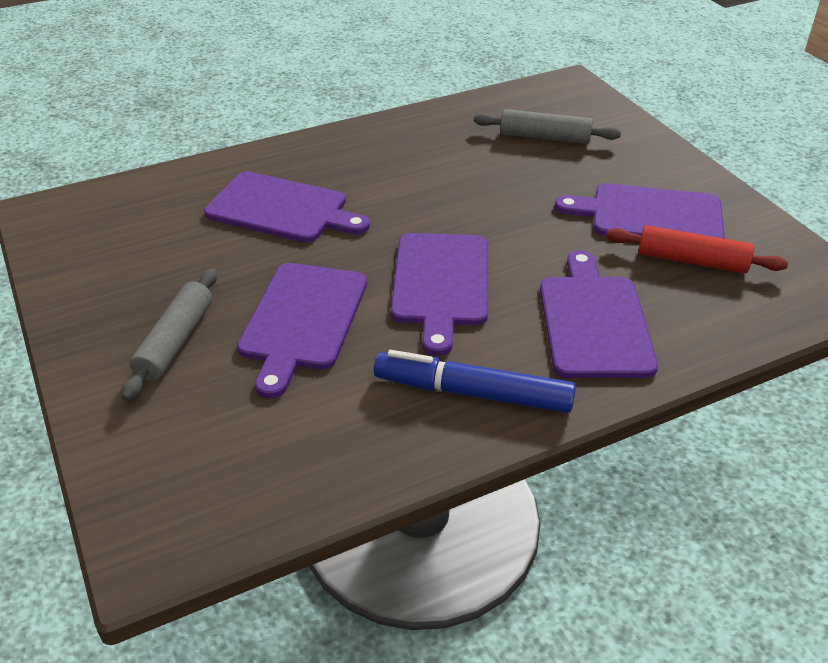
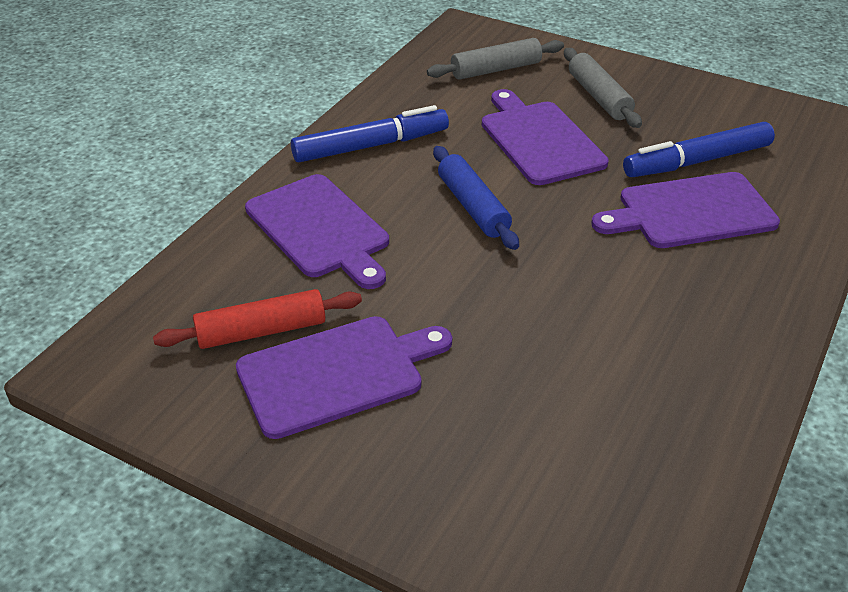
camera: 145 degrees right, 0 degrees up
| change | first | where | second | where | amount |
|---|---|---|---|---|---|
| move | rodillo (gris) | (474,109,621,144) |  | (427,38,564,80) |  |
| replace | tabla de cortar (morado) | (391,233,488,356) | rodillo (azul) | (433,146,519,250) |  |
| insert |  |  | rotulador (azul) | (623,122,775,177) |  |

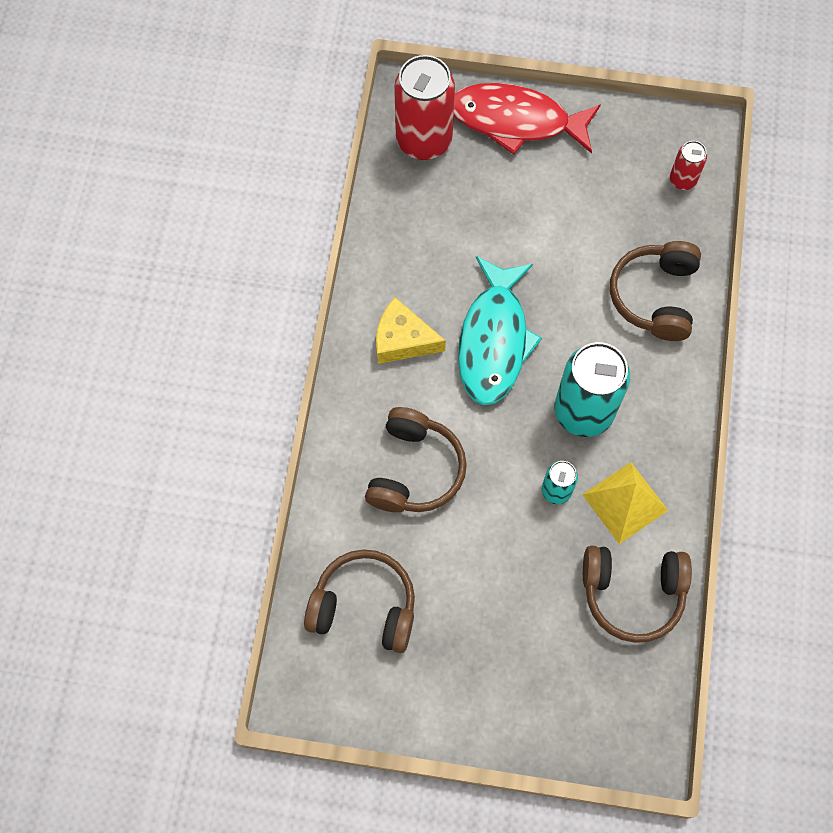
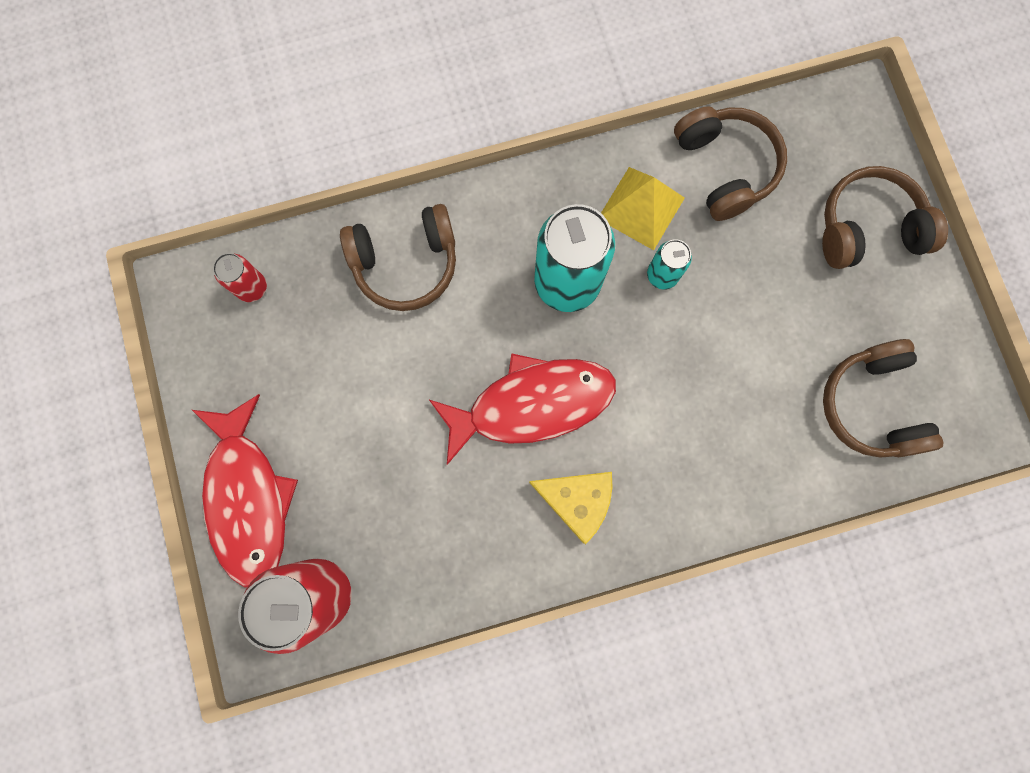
camera: 115 degrees left, 10 degrees up
| change | first | where | second | where | amount |
|---|---|---|---|---|---|
| recolor | pez (turquesa) | (458,256,542,405) | pez (rojo) | (429,353,616,465) |  |
| rotate | queso (amarillo) | (376,297,446,364) |  | (529,472,613,544) | 60 degrees counterclockwise |
| move | auriculares (marrón) | (365,407,467,512) |  | (822,166,948,269) |  |

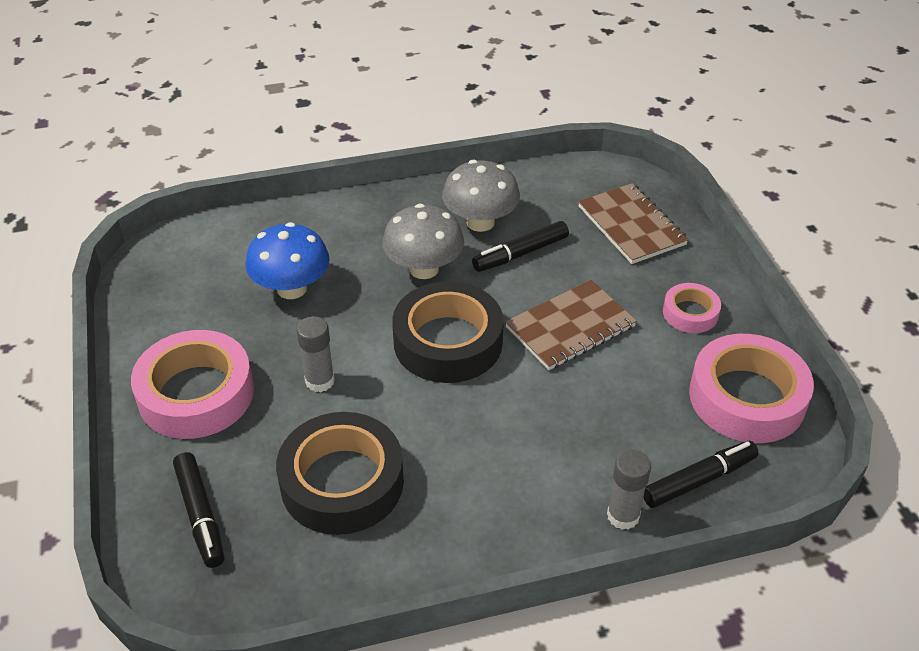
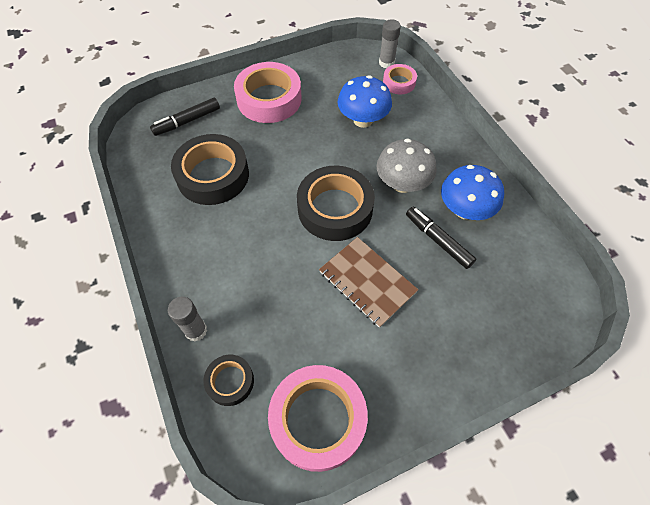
camera: 80 degrees right, 15 degrees up
| change | first | where | second | where | amount |
|---|---|---|---|---|---|
| recolor | seta (gris) | (442,160,520,232) | seta (azul) | (441,165,504,220) |  |
| delete | cuaderno (marrón) | (578,183,689,264) |  |  |  |
| move | cinta adhesiva (rosa) | (663,283,721,333) |  | (383,64,417,94) |  |
| move | barra de pegamento (gris) | (297,316,335,392) |  | (379,19,401,68) |  |
| replace | rotulador (negro) | (643,441,759,508) | cinta adhesiva (negro) | (203,355,254,406) |  |

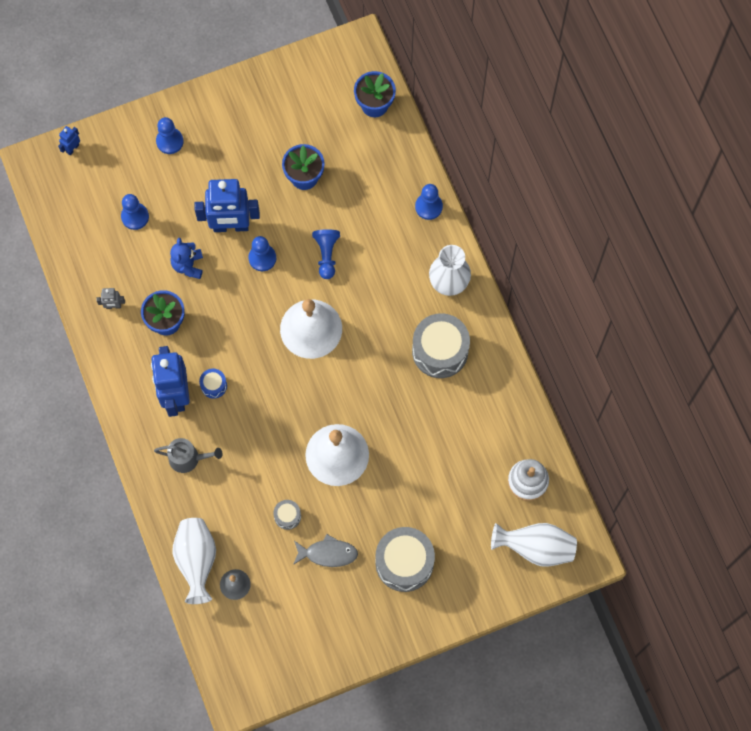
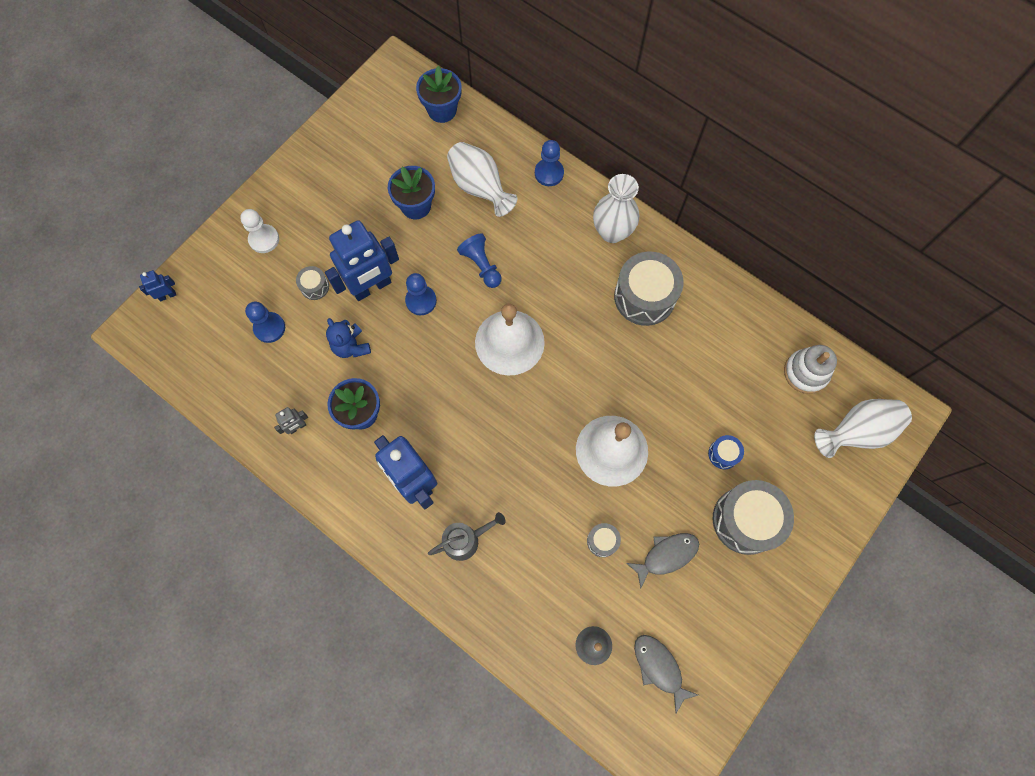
camera: 30 degrees left, 0 degrees up
| change | first | where | second | where | amount |
|---|---|---|---|---|---|
| recolor | peón (azul) | (156,117,184,154) | peón (blanco) | (240,209,279,253) |  |
| rotate | robot (azul) | (58,126,80,155) |  | (139,270,176,301) | 60 degrees clockwise |
| move | tambor (azul) | (199,369,227,399) |  | (708,435,744,469) |  |
| move | florero (blanco) | (172,518,216,604) |  | (447,142,517,217) |  |
| insert |  |  | tambor (gris) | (296,266,329,300) |  |
| insert |  |  | pez (gris) | (634,635,698,713) |  |

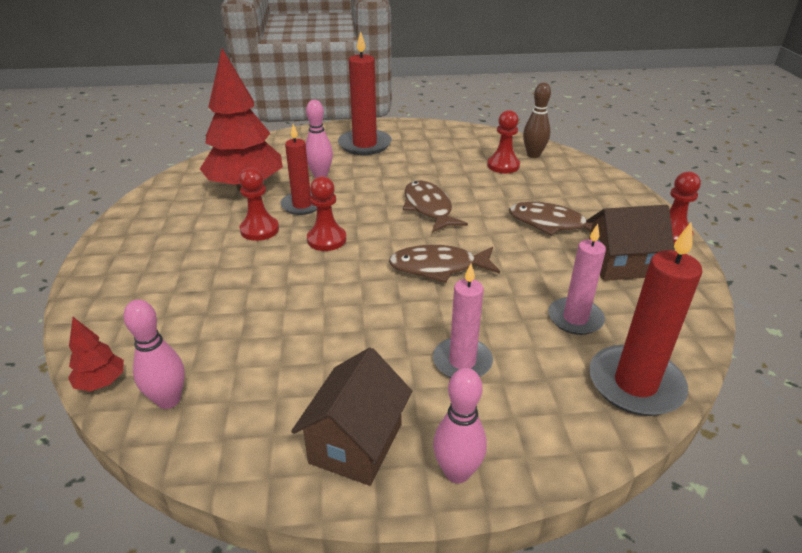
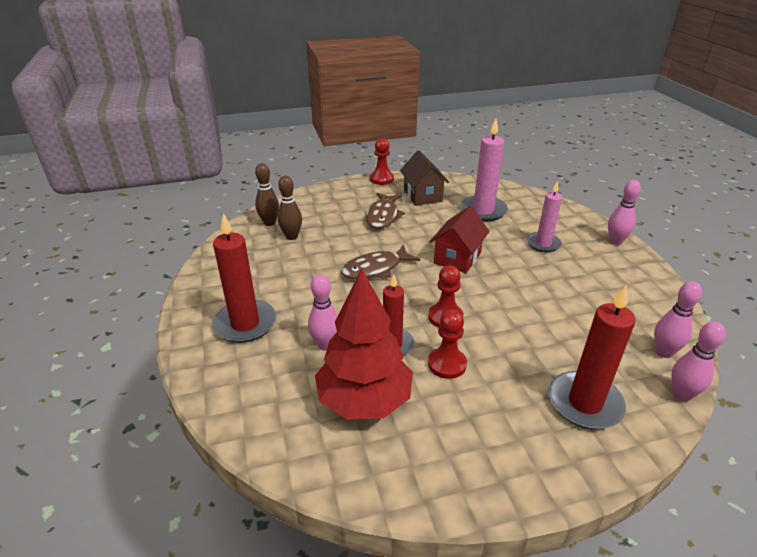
camera: 100 degrees left, 0 degrees up
| change | first | where | second | where | amount |
|---|---|---|---|---|---|
| replace | peón (rojo) | (487,110,520,173) | bolo (marrón) | (278,175,302,240) |  |
| move | vela (rojo) | (589,222,702,416) |  | (549,285,636,429) |  |
| resize | vela (rosa) | (548,224,606,335) |  | (460,118,508,221) | x1.50 |
| replace | pez (marrón) | (389,245,500,283) | casa (rojo) | (430,206,490,273) |  |
| replace | árbol (rojo) | (68,317,124,391) | bolo (rosa) | (671,321,726,402) |  |
| delete | casa (marrón) | (291,347,412,486) |  |  |  |

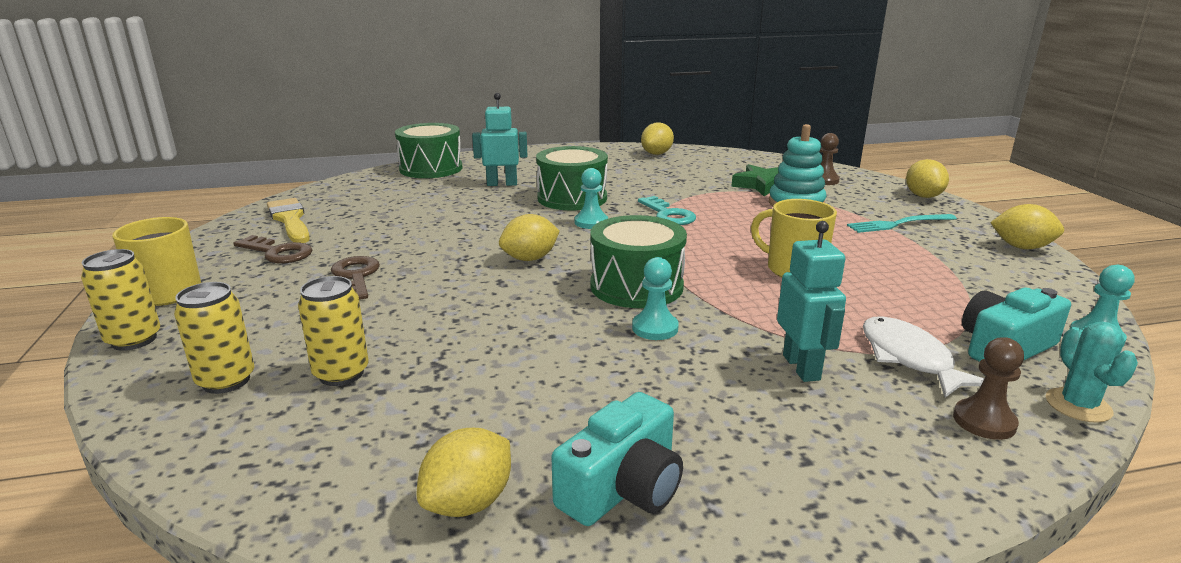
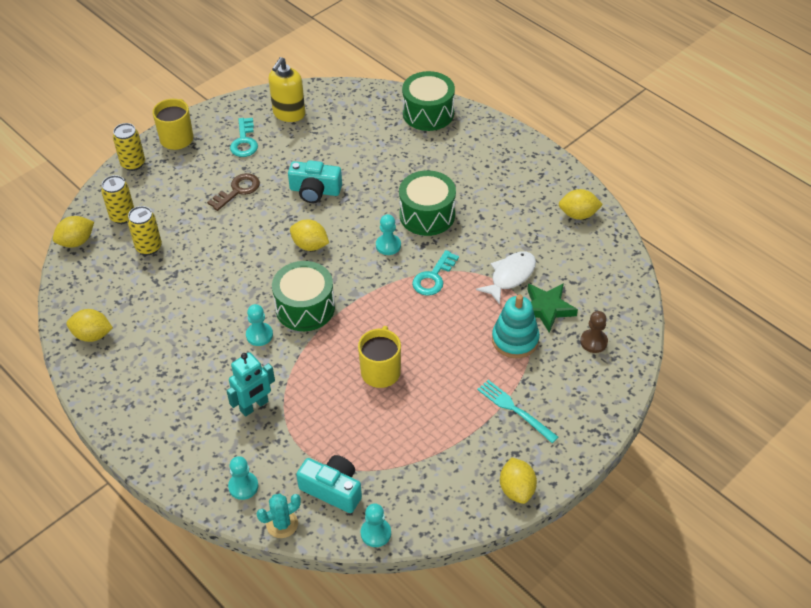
camera: 60 degrees right, 25 degrees up
| change | first | where | second | where | amount |
|---|---|---|---|---|---|
| delete | robot (turquesa) | (472,93,527,186) |  |  |  |
| move | limón (amarillo) | (906,159,949,198) |  | (53,216,94,247) |  |
| replace | pincel (amarillo) | (267,198,310,243) | dispensador de jabón (amarillo) | (268,57,305,122) |  |
| recolor | llave (marrón) | (233,235,312,263) | llave (turquesa) | (230,118,258,157) |  |
| move | pez (blanco) | (863,316,984,398) |  | (476,251,536,304) |  |
| recolor | peón (marrón) | (953,337,1024,440) | peón (turquesa) | (228,456,258,500) |  |
| move | cámara (turquesa) | (551,392,683,526) |  | (288,160,342,203) |  |

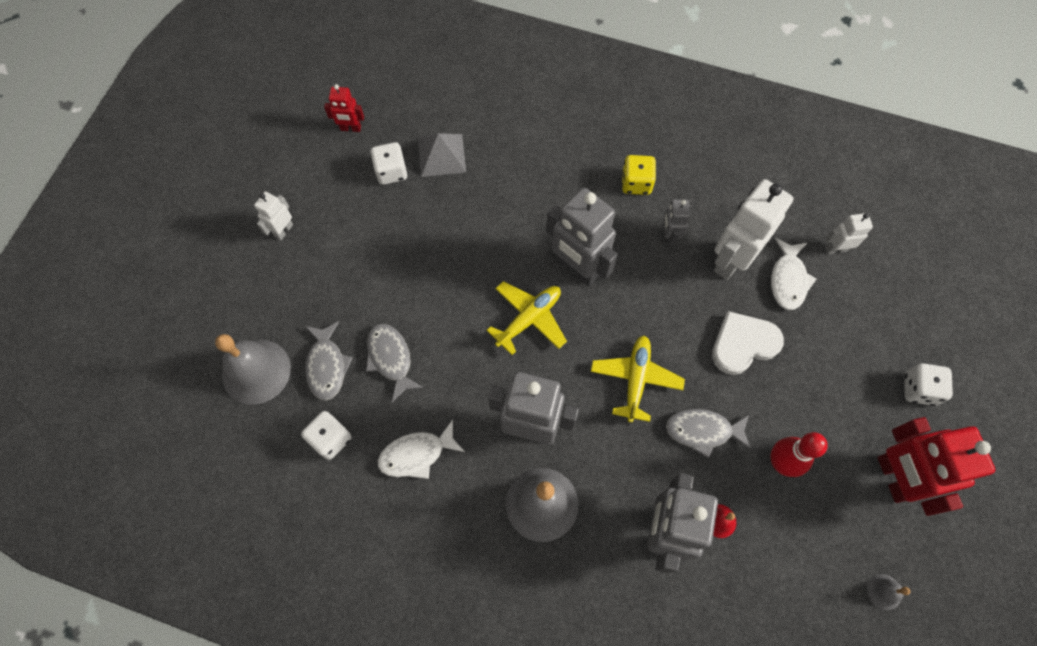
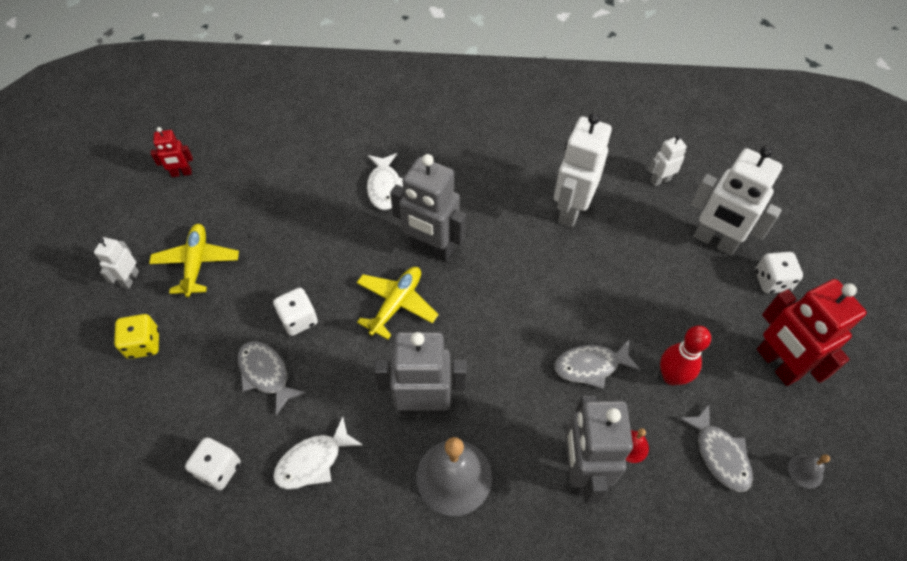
camera: 15 degrees left, 10 degrees down
| change | first | where | second | where | amount |
|---|---|---|---|---|---|
| delete | pirámide (gris) | (418,133,466,177) |  |  |  |
| move | dado (blanco) | (370,142,408,185) |  | (273,288,318,336) |  |
| move | dado (amarillo) | (622,155,656,195) |  | (114,314,159,359) |  |
| delete | robot (gris) | (663,199,690,246) |  |  |  |
| move | pez (blanco) | (771,238,816,310) |  | (367,153,403,210) |  |
| delete | corazón (blanco) | (712,311,784,375) |  |  |  |
| move | pez (gris) | (305,321,353,400) |  | (678,404,753,492) |  |
| delete | campana (gris) | (215,334,291,405) |  |  |  |
| move | avión (amarillo) | (591,336,685,423) |  | (149,224,239,297) |  |
| insert |  |  | robot (blanco) | (691,146,782,256) |  |

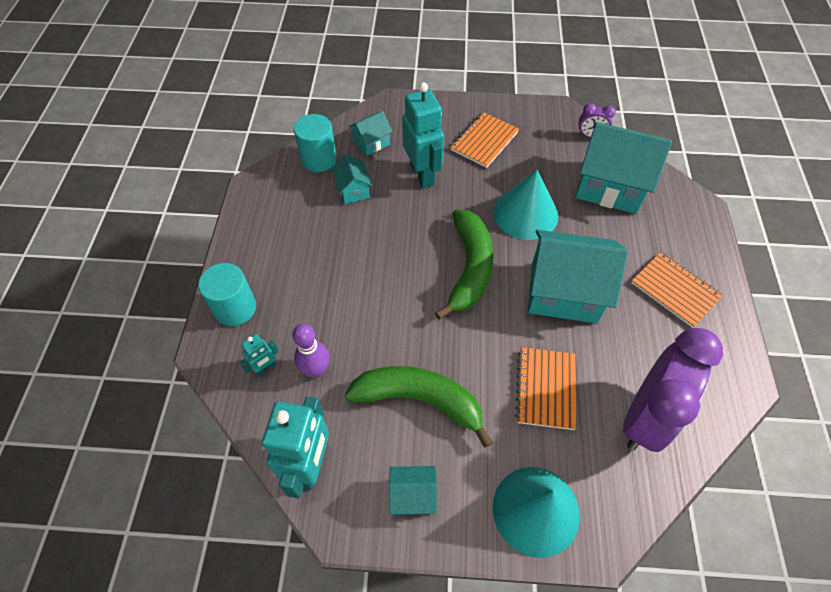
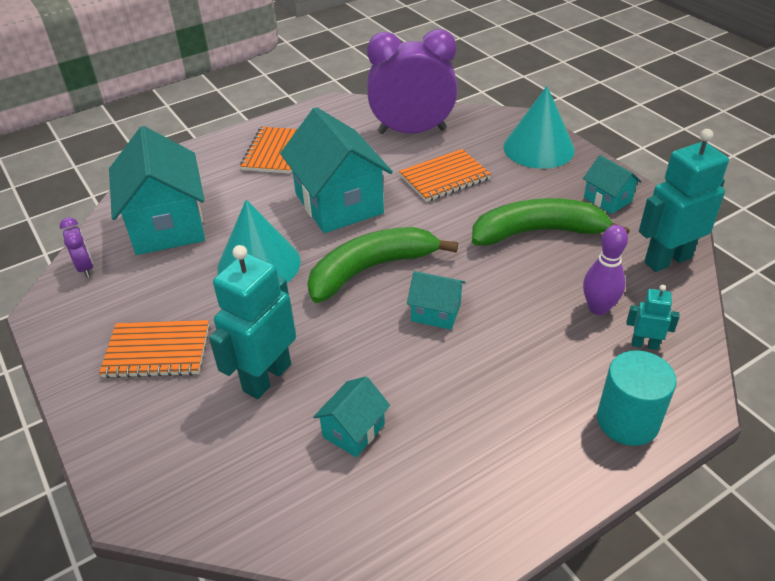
camera: 125 degrees left, 15 degrees down
| change | first | where | second | where | amount |
|---|---|---|---|---|---|
| move | casa (turquesa) | (349,111,393,156) |  | (407,271,466,330) |  |
| delete | cilindro (turquesa) | (294,114,337,172) |  |  |  |
| rotate | plátano (verde) | (345,366,493,448) |  | (472,198,629,246) | 105 degrees clockwise |

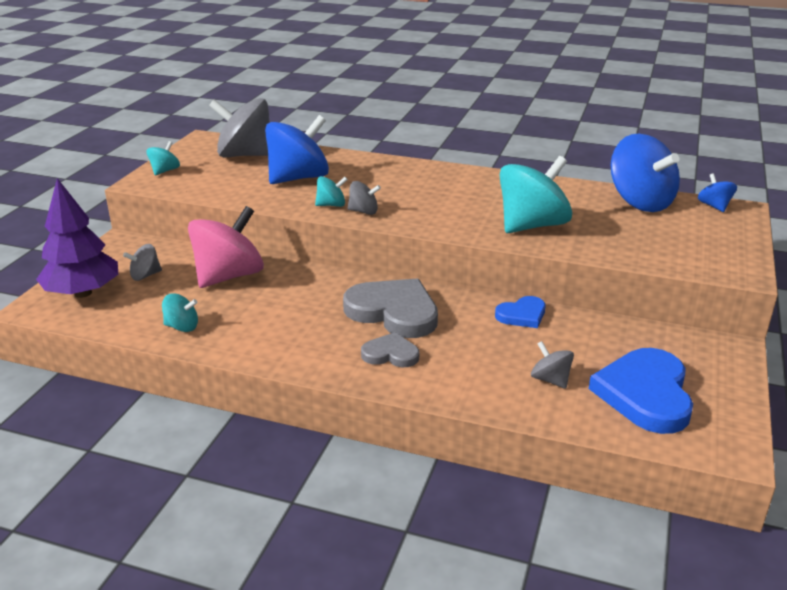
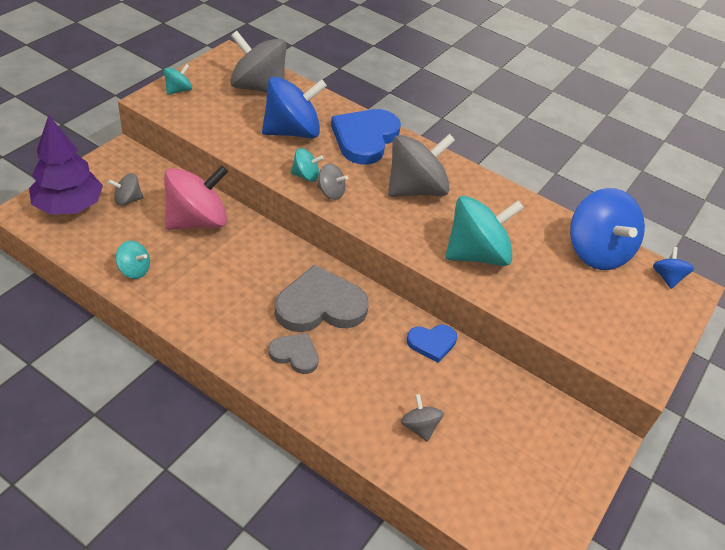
camera: 10 degrees right, 15 degrees up
| change | first | where | second | where | amount |
|---|---|---|---|---|---|
| rotate | corazón (gris) | (343,278,438,338) |  | (275,265,369,332) | 60 degrees counterclockwise |
| move | corazón (azul) | (589,348,693,434) |  | (331,109,401,164) |  |
| insert |  |  | peonza (gris) | (388,134,455,197) |  |

